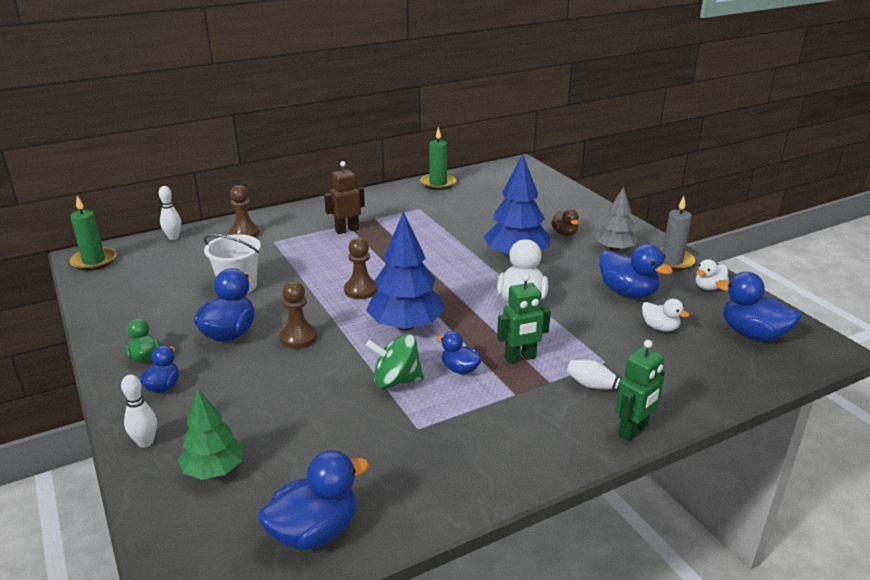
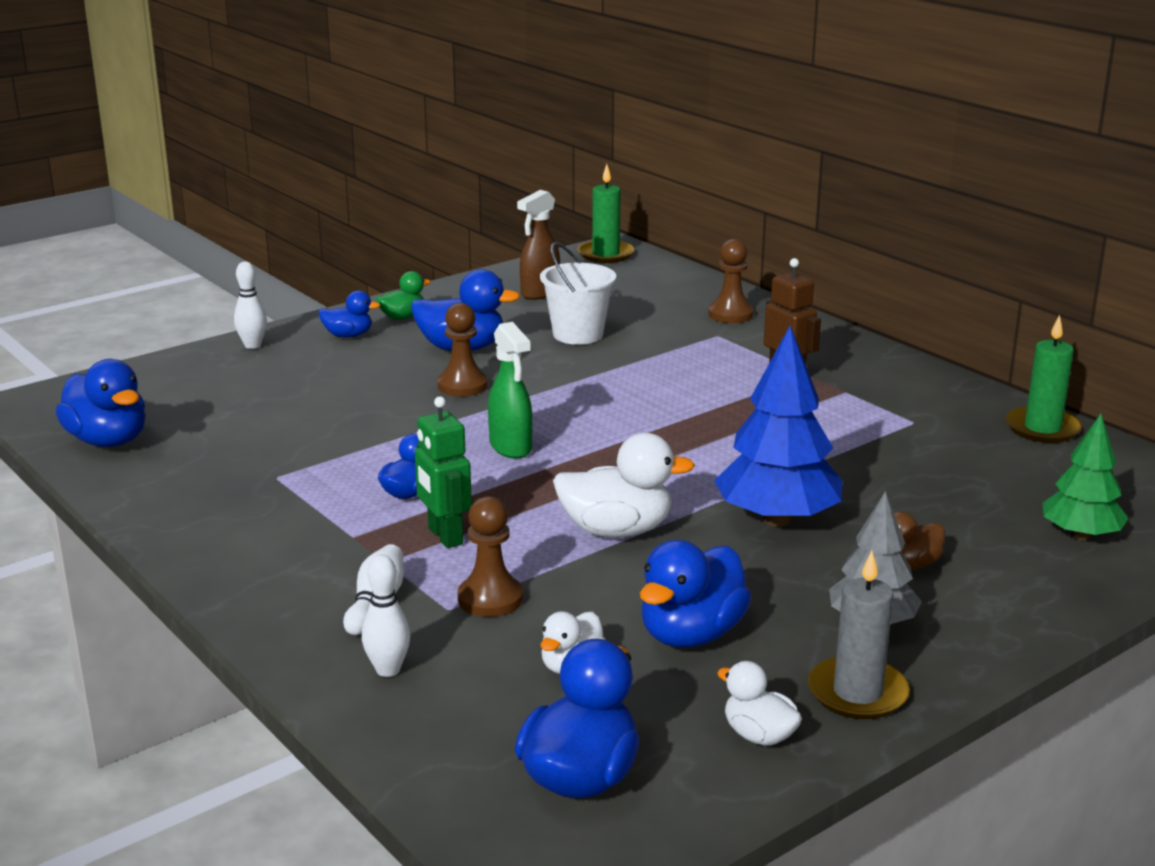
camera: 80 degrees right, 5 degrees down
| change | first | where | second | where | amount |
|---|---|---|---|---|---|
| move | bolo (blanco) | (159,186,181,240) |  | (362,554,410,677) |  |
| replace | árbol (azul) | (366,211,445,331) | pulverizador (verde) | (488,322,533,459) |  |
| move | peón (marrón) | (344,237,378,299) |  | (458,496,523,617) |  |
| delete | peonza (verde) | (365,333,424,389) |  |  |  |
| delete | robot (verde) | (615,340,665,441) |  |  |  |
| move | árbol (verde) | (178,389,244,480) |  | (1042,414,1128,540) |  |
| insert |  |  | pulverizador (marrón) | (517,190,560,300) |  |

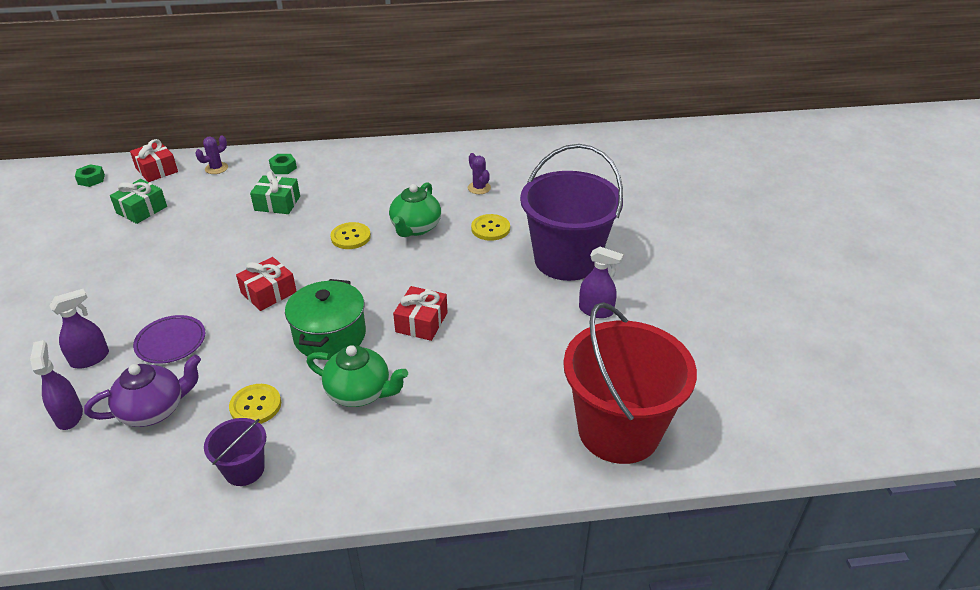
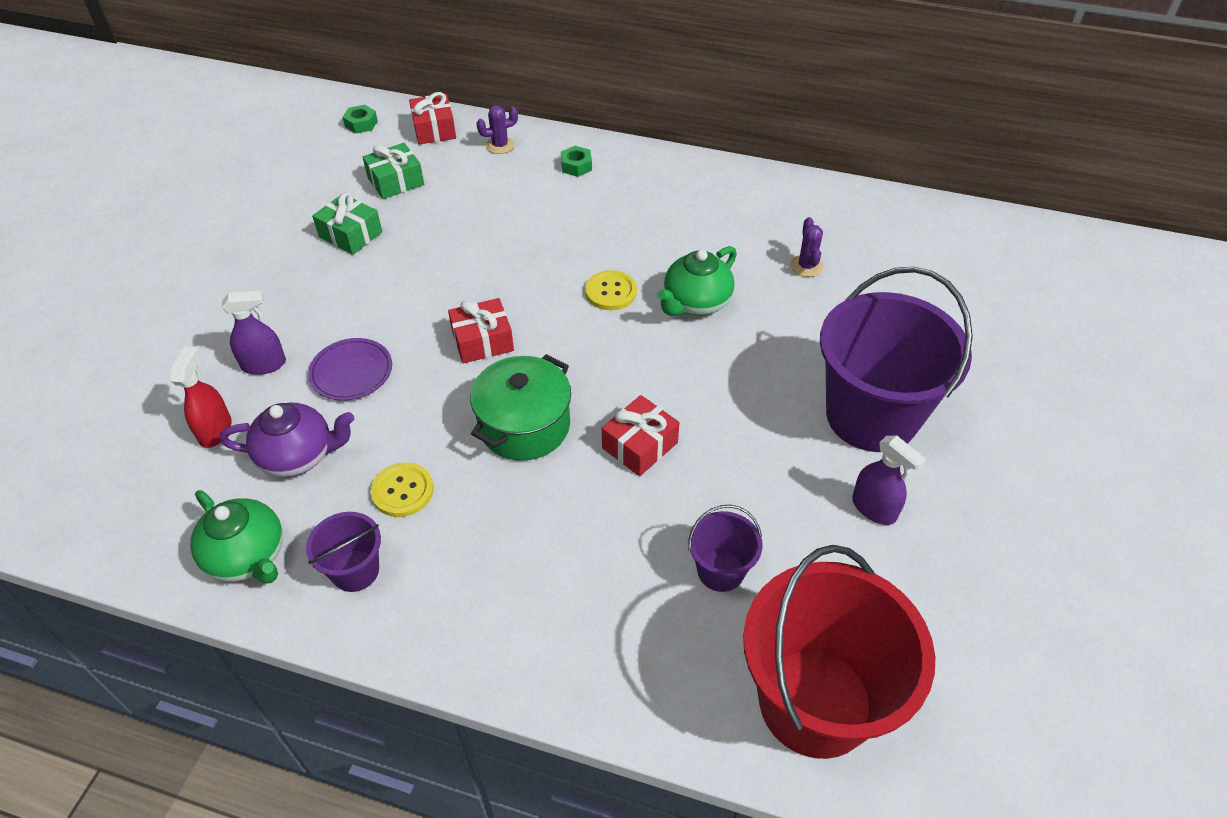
camera: 25 degrees right, 10 degrees up
| change | first | where | second | where | amount |
|---|---|---|---|---|---|
| move | regalo (verde) | (250,171,300,214) |  | (312,192,382,255) |  |
| delete | botón (amarillo) | (471,214,510,241) |  |  |  |
| recolor | pulverizador (morado) | (30,340,83,430) | pulverizador (rojo) | (171,346,232,448) |  |
| move | tetera (verde) | (307,345,408,407) |  | (190,490,283,584) |  |
| insert |  |  | balde (morado) | (688,505,763,592) |  |

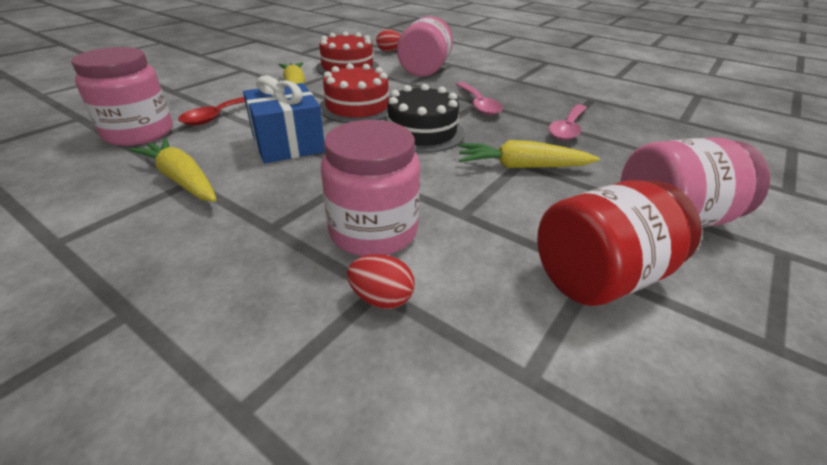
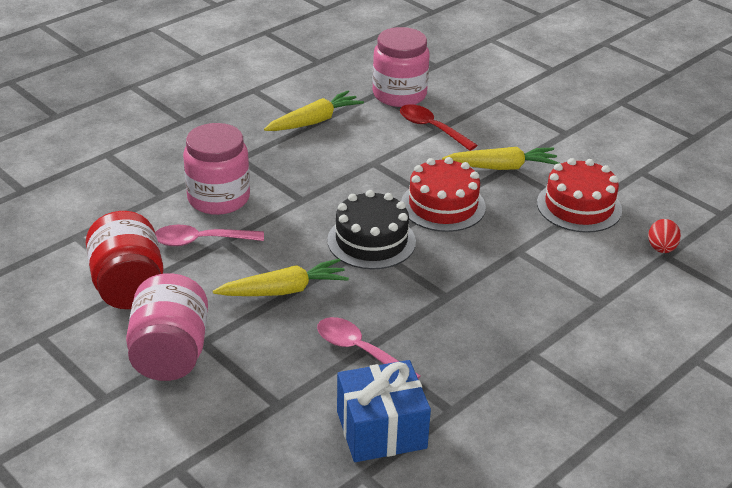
camera: 100 degrees right, 0 degrees up
| change | first | where | second | where | amount |
|---|---|---|---|---|---|
| delete | tarro (rosa) | (397,16,453,77) |  |  |  |
| move | regalo (azul) | (243,75,325,163) |  | (337,360,431,462) |  |
| move | cuchara (rosa) | (456,82,503,115) |  | (155,225,264,246) |  |
| rotate | zanahoria (amarillo) | (458,140,600,168) |  | (213,259,349,296) | 60 degrees clockwise |
| delete | huevo (rojo) | (347,254,415,309) |  |  |  |

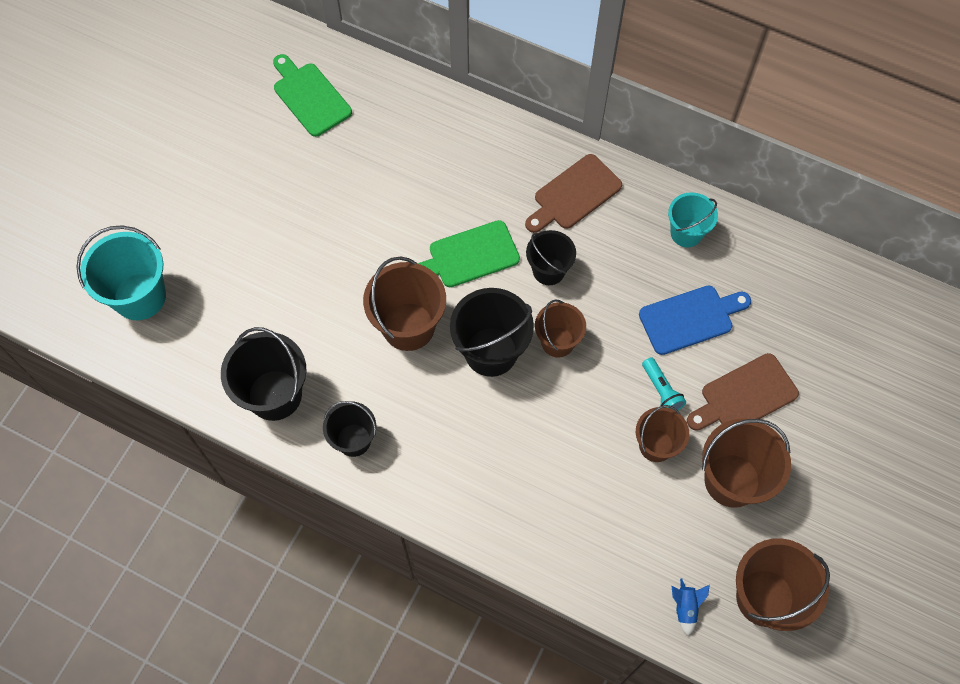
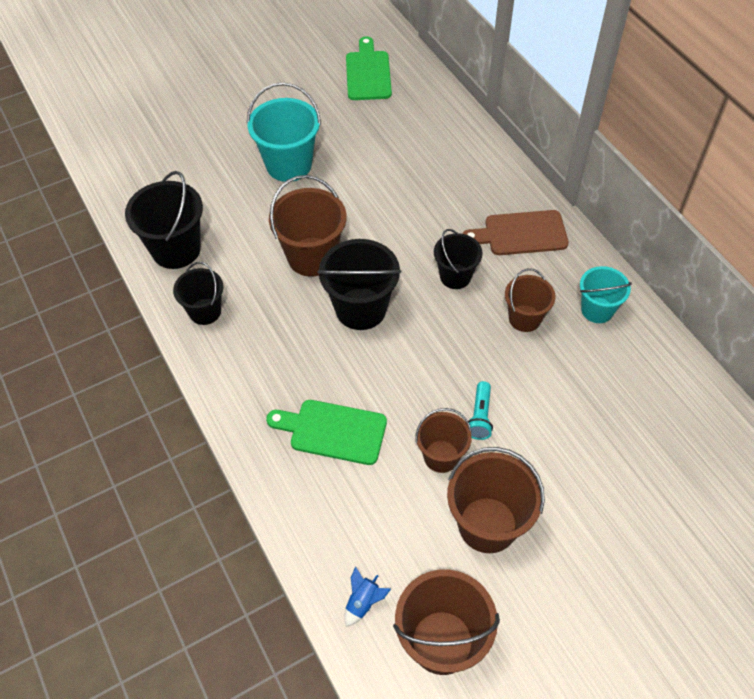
camera: 35 degrees right, 10 degrees down
| change | first | where | second | where | amount |
|---|---|---|---|---|---|
| move | tabla de cortar (verde) | (417,220,520,287) |  | (266,400,387,465) |  |
| move | balde (turquesa) | (76,225,166,320) |  | (247,83,321,182) |  |
| delete | tabla de cortar (azul) | (639,285,751,355) |  |  |  |
| move | balde (marrón) | (535,299,586,358) |  | (505,268,556,332) |  |
| delete | tabla de cortar (marrón) | (687,353,799,431) |  |  |  |

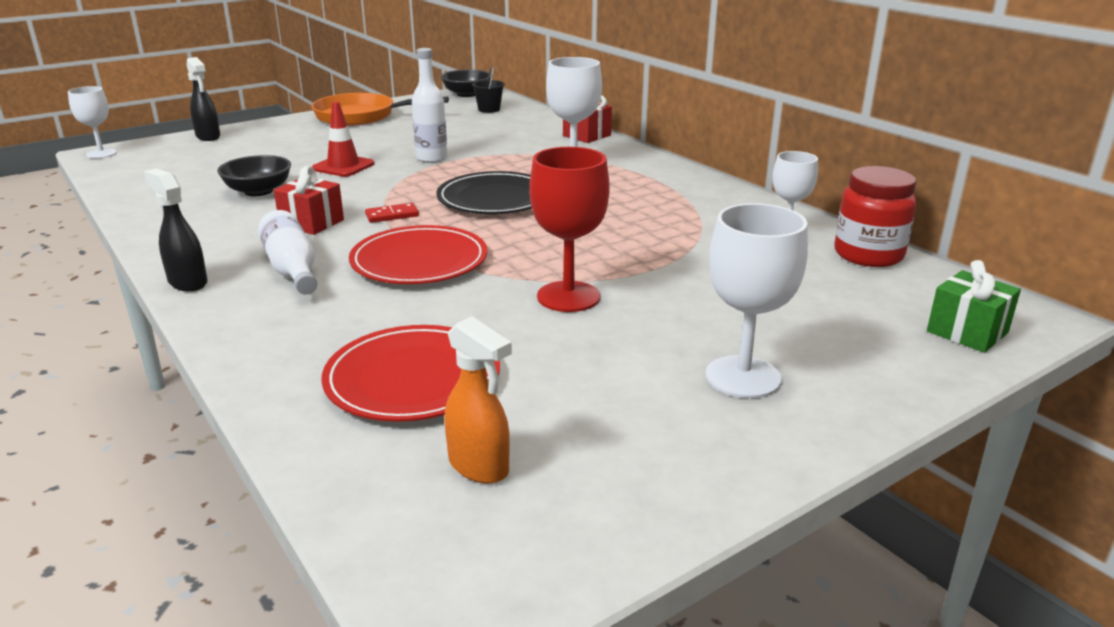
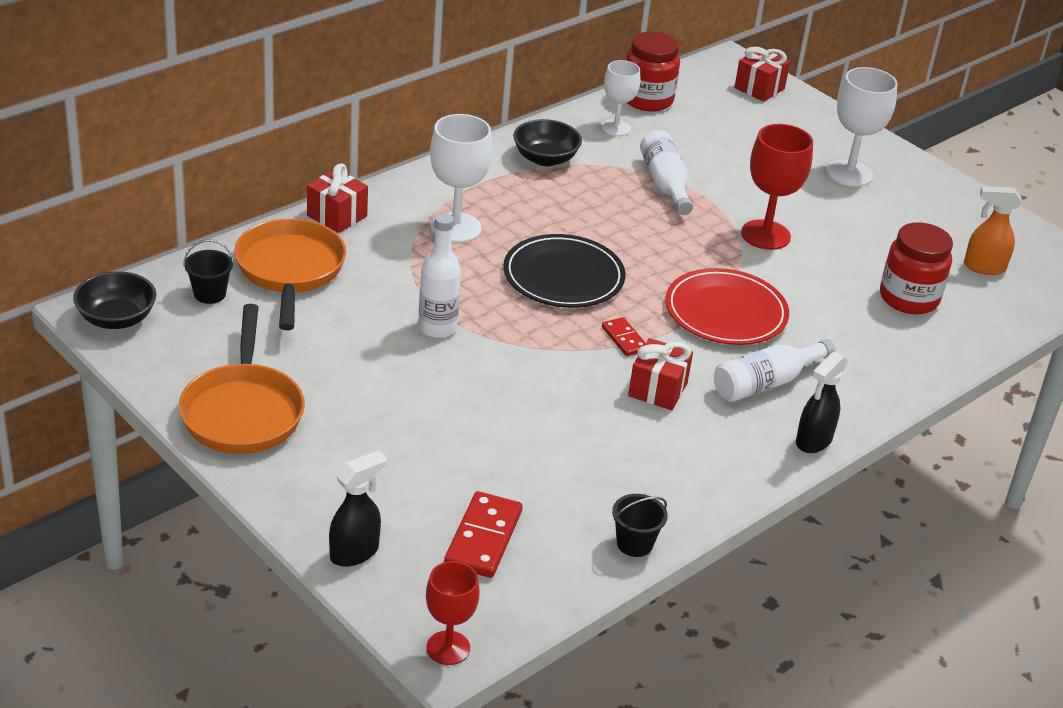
camera: 100 degrees left, 10 degrees up
| change | first | where | second | where | amount |
|---|---|---|---|---|---|
| recolor | copa (blanco) | (68,86,117,159) | copa (rojo) | (426,561,480,665) |  |
| delete | cono de tráfico (rojo) | (312,102,375,177) |  |  |  |
| move | cuenco (negro) | (217,155,291,196) |  | (513,119,582,166) |  |
| recolor | regalo (verde) | (927,260,1021,353) | regalo (rojo) | (734,47,790,102) |  |
| rotate | pulverizador (naranja) | (444,316,512,484) |  | (964,186,1022,275) | 120 degrees counterclockwise |
| replace | plato (rojo) | (321,325,500,422) | tarro (rojo) | (880,222,953,314) |  |
| insert |  |  | botella (blanco) | (640,130,693,215) |  |
| insert |  |  | sartén (naranja) | (234,219,346,330) |  |
| insert |  |  | ficha de dominó (rojo) | (444,491,523,578) |  |
| insert |  |  | balde (negro) | (612,494,668,557) |  |

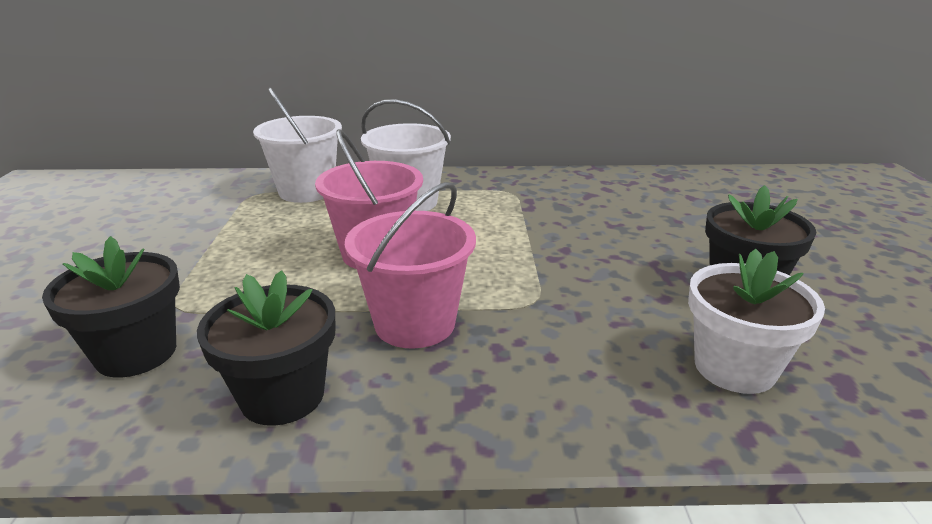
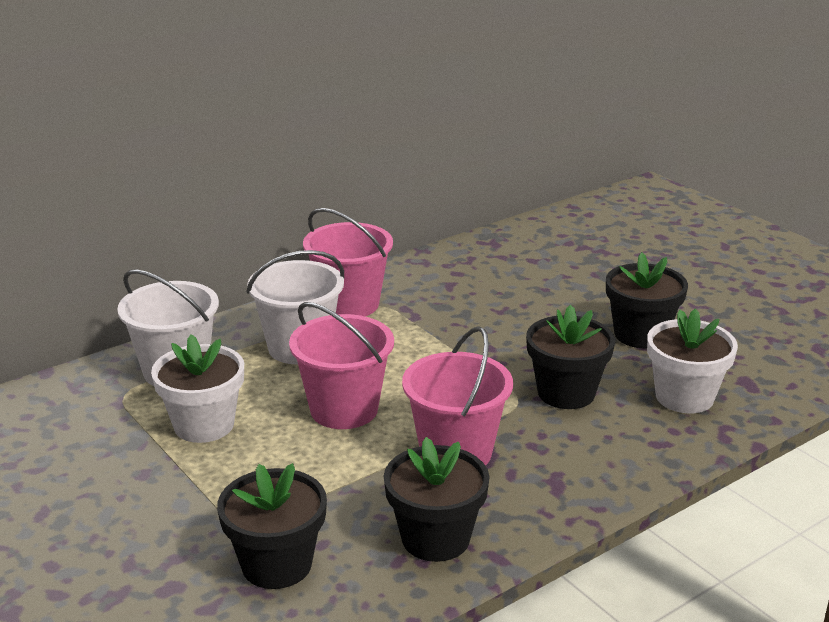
camera: 35 degrees left, 0 degrees up
| change | first | where | second | where | amount |
|---|---|---|---|---|---|
| insert |  |  | balde (rosa) | (303,208,393,316) |  |
| insert |  |  | maceta (negro) | (526,304,615,409) |  |
| insert |  |  | maceta (blanco) | (151,334,244,443) |  |

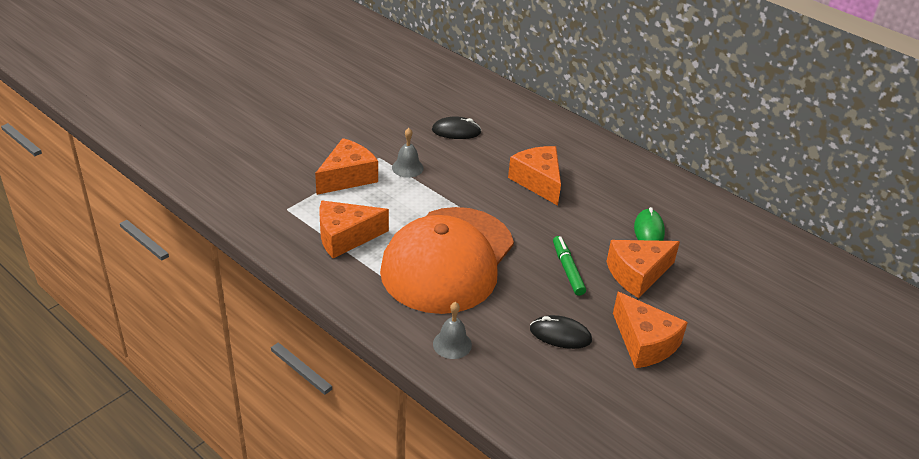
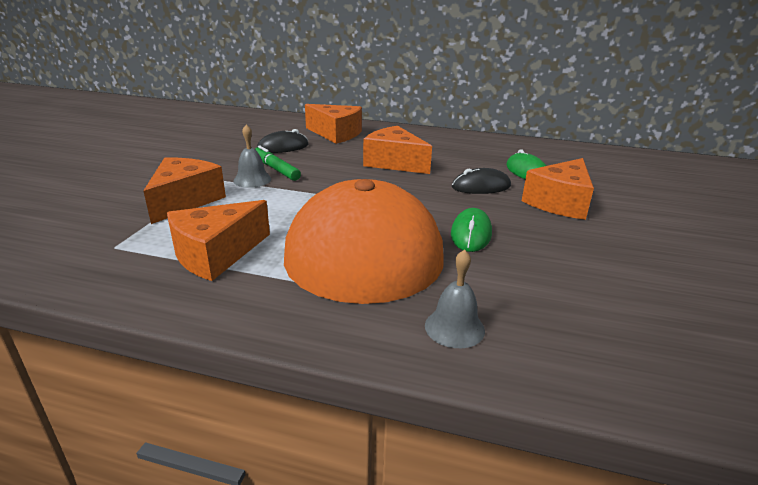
camera: 25 degrees left, 10 degrees down
| change | first | where | second | where | amount |
|---|---|---|---|---|---|
| move | rotulador (verde) | (553,236,586,296) |  | (255,145,301,181) |  |
| move | queso (naranja) | (613,292,688,368) |  | (305,104,362,144) |  |
| move | ratón (negro) | (530,315,592,349) |  | (452,168,511,194) |  |
| insert |  |  | ratón (verde) | (451,208,492,252) |  |

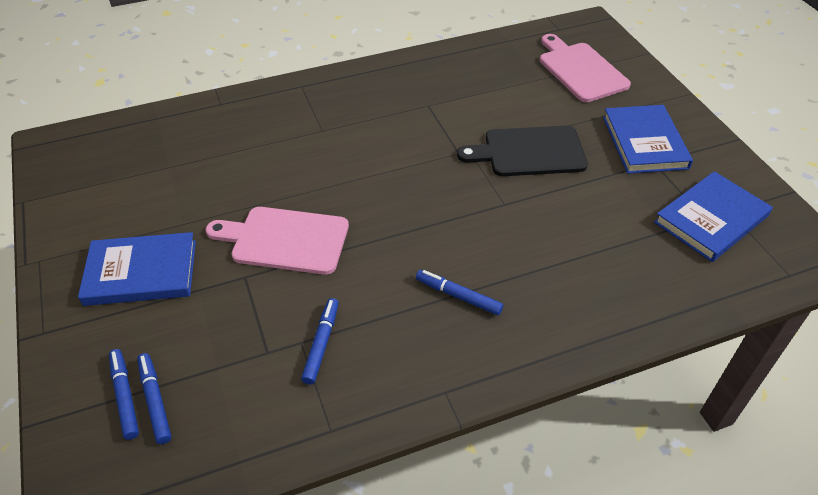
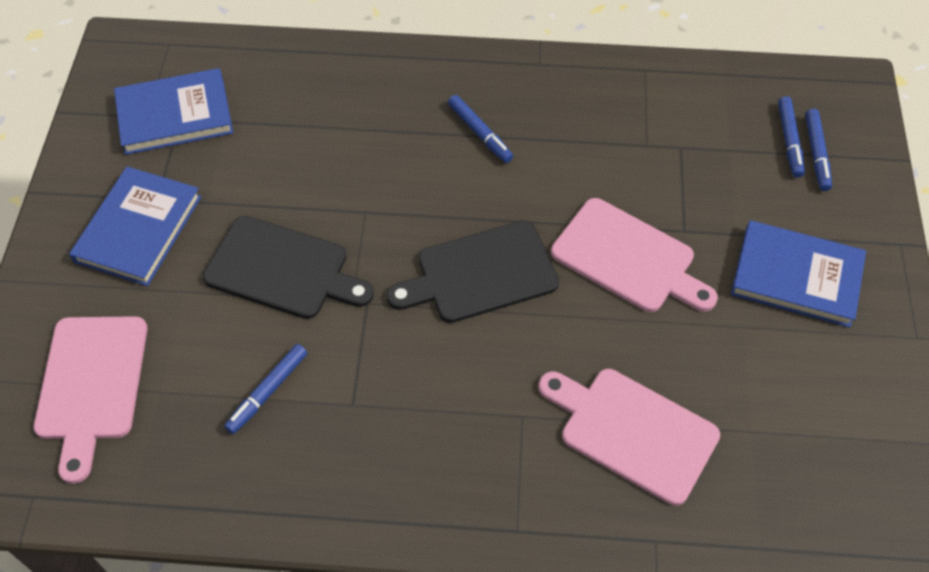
camera: 155 degrees left, 10 degrees up
| change | first | where | second | where | amount |
|---|---|---|---|---|---|
| move | rotulador (azul) | (301,298,339,385) |  | (224,344,307,434) |  |
| insert |  |  | tabla de cortar (negro) | (386,220,559,323) |  |
| insert |  |  | tabla de cortar (rosa) | (539,369,720,506) |  |

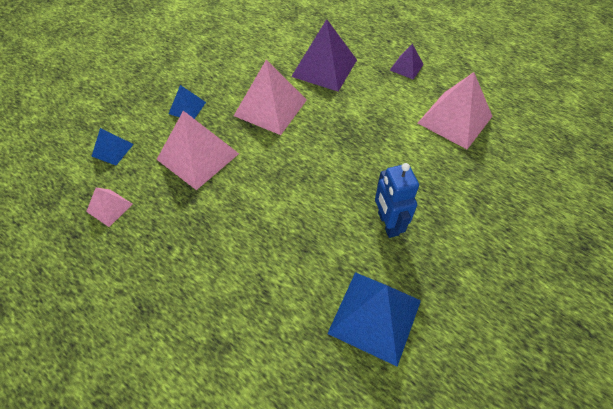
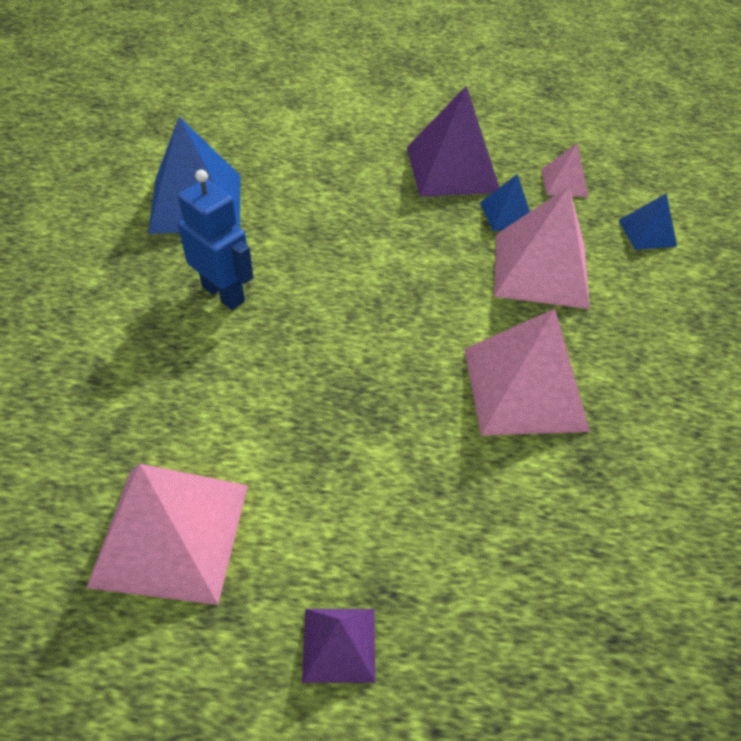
camera: 145 degrees right, 5 degrees down
| change | first | where | second | where | amount |
|---|---|---|---|---|---|
| move | pirámide (morado) | (291,19,357,91) |  | (407,86,499,197) |  |
| move | pirámide (azul) | (169,85,206,119) |  | (480,174,530,231) |  |

